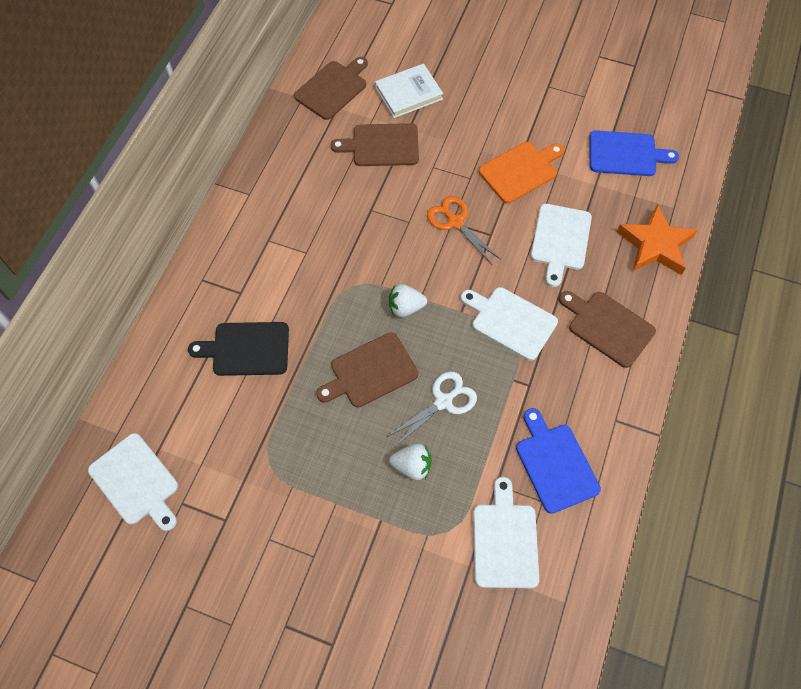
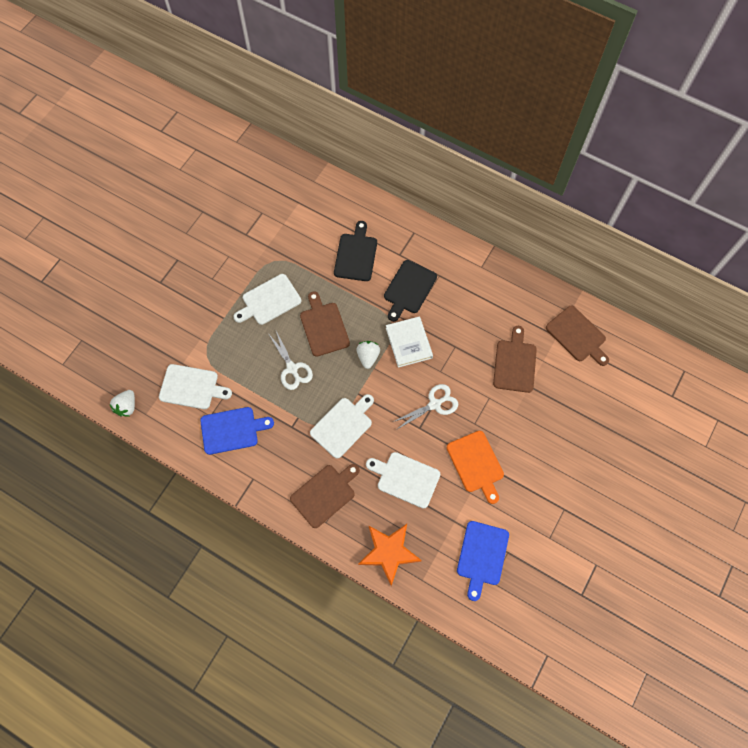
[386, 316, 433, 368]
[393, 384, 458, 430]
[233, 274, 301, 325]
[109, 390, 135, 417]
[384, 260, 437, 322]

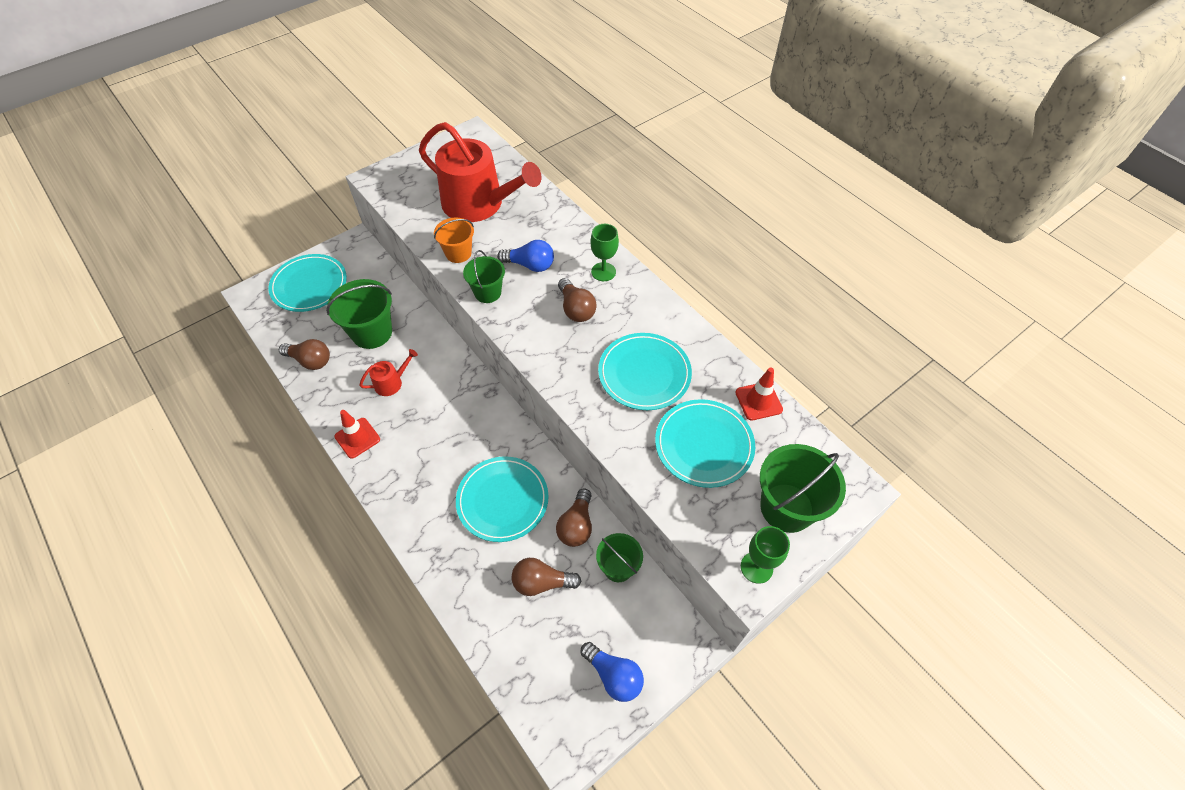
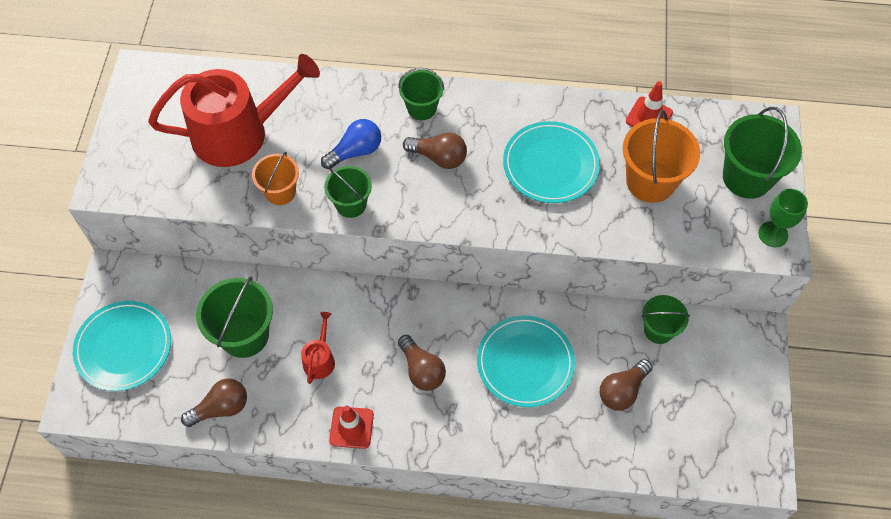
[398, 68, 444, 120]
[623, 110, 700, 203]
[398, 335, 446, 391]
[581, 642, 644, 702] (first image)

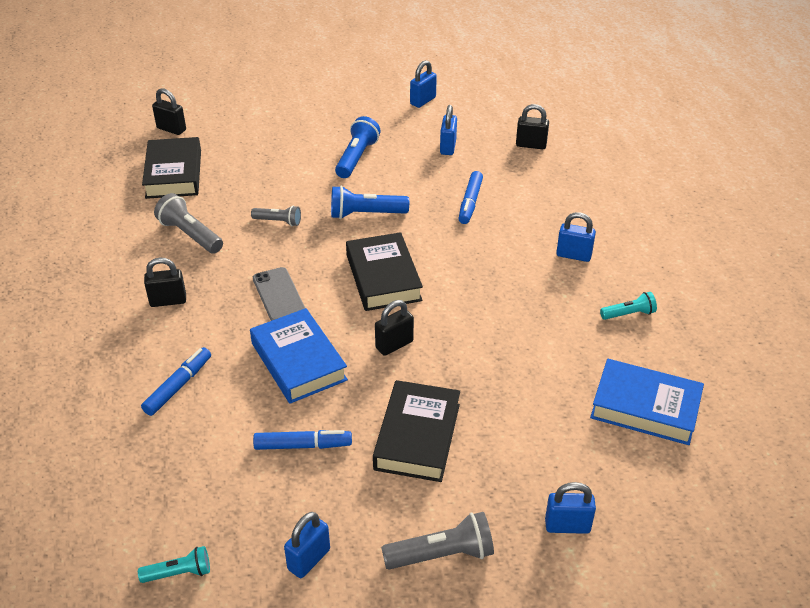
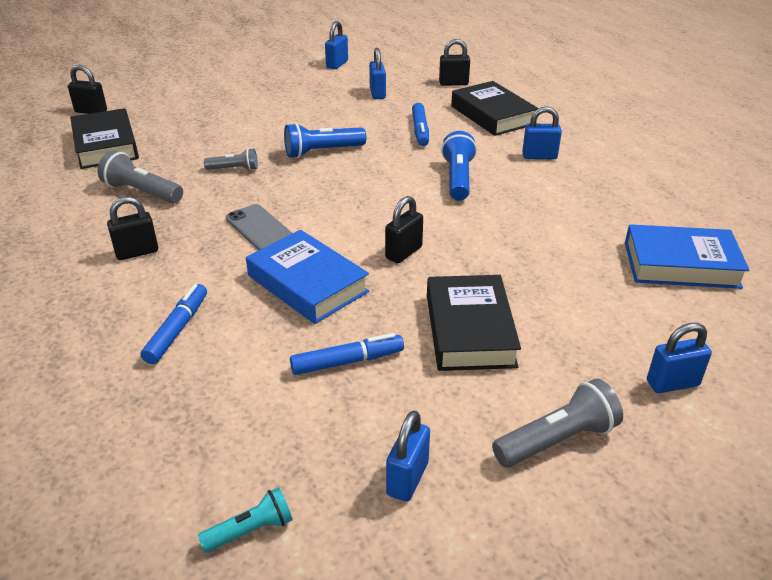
[441, 131, 477, 201]
[451, 81, 539, 136]
[600, 292, 657, 320] (first image)

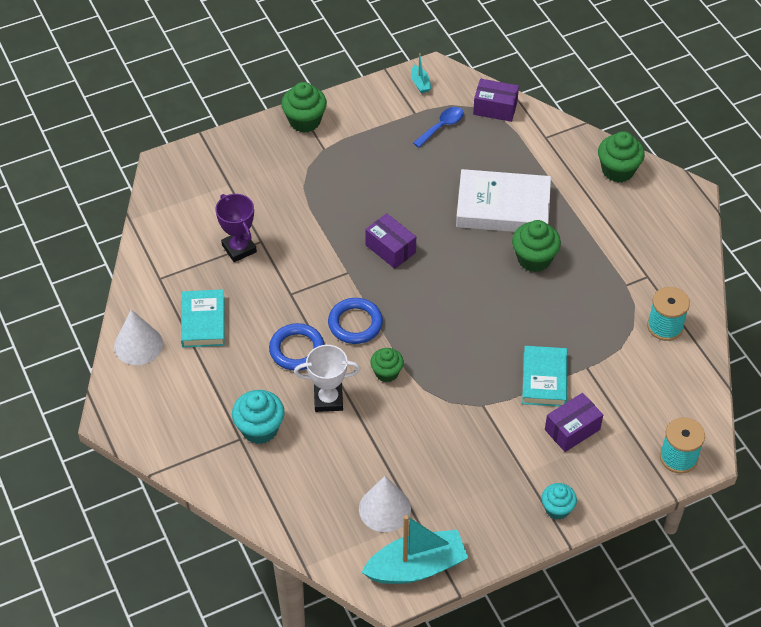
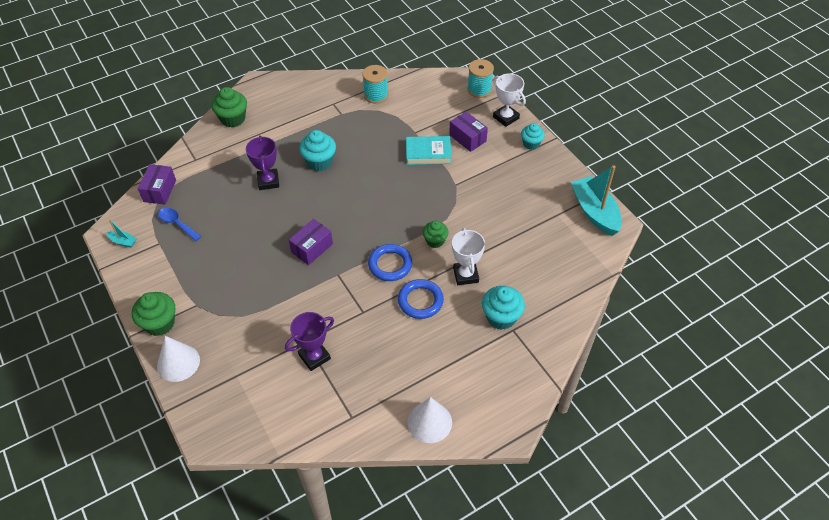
[107, 220, 137, 248]
[246, 136, 279, 190]
[299, 130, 336, 171]
[181, 289, 224, 348] (first image)
[157, 336, 200, 382]
[493, 73, 526, 127]

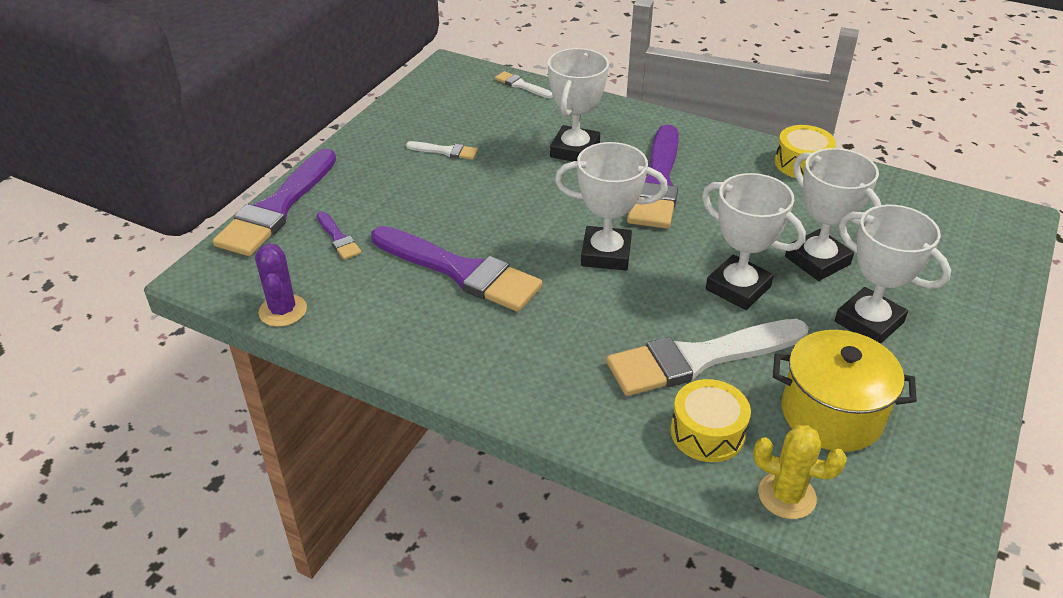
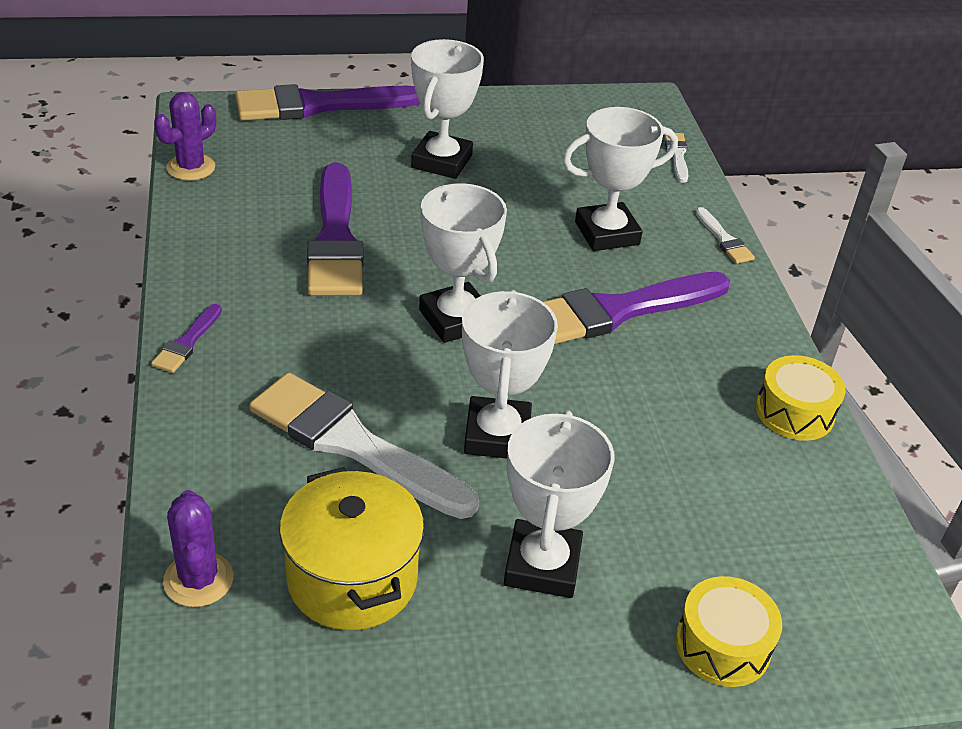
[695, 207, 755, 264]
[411, 39, 484, 179]
[151, 304, 222, 373]
[676, 576, 782, 687]
[163, 490, 233, 607]

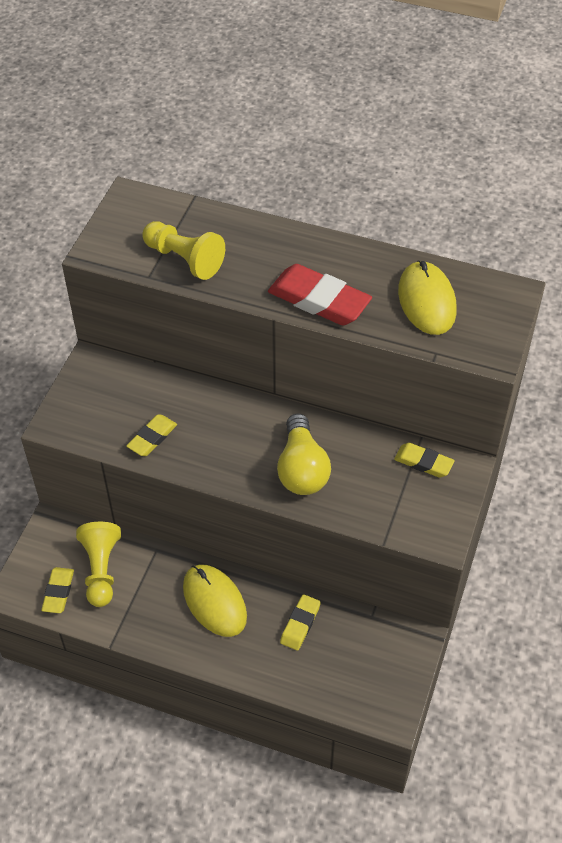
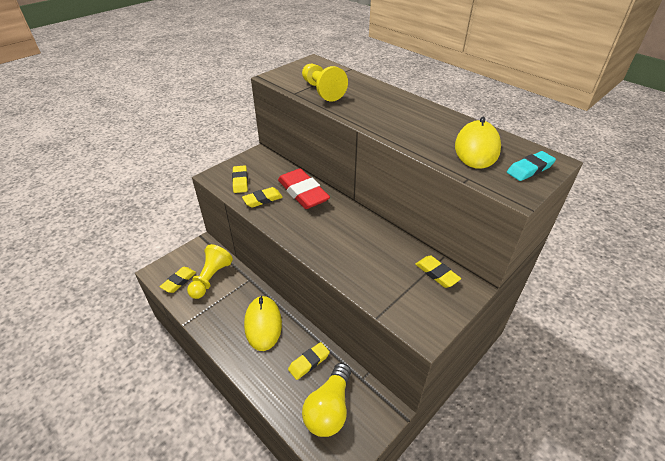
[278, 169, 330, 209]
[302, 363, 351, 437]
[507, 151, 556, 181]
[232, 165, 248, 193]

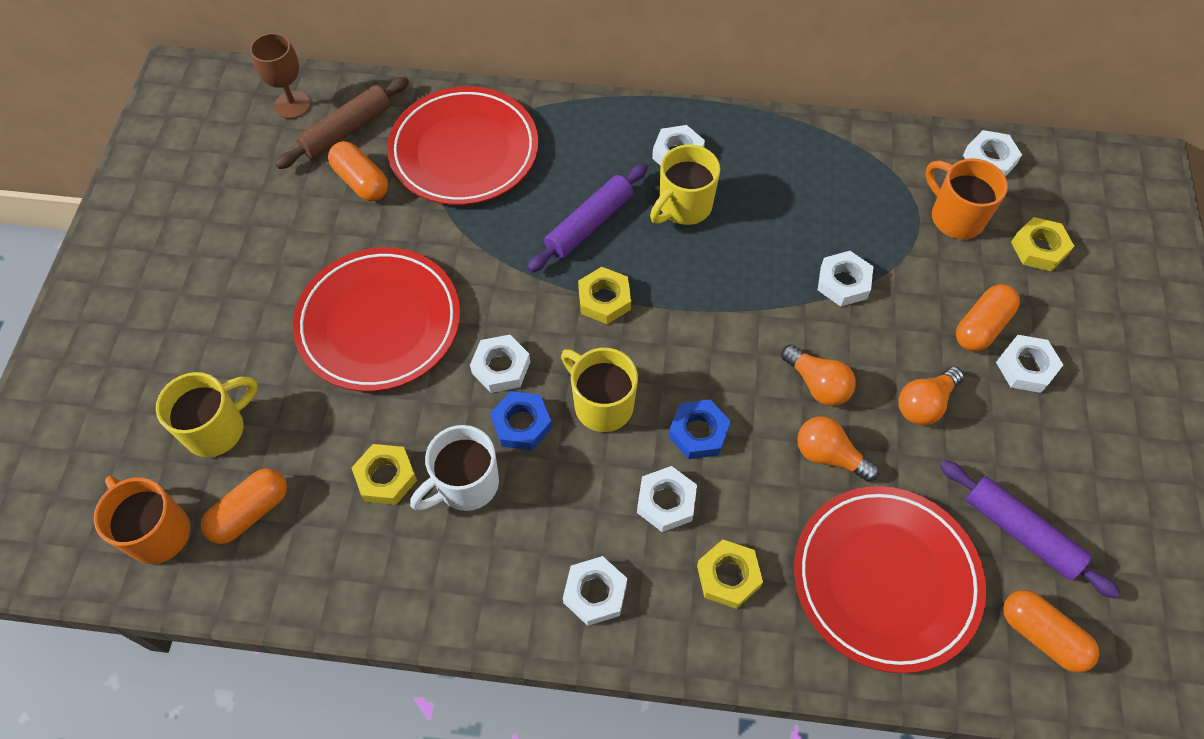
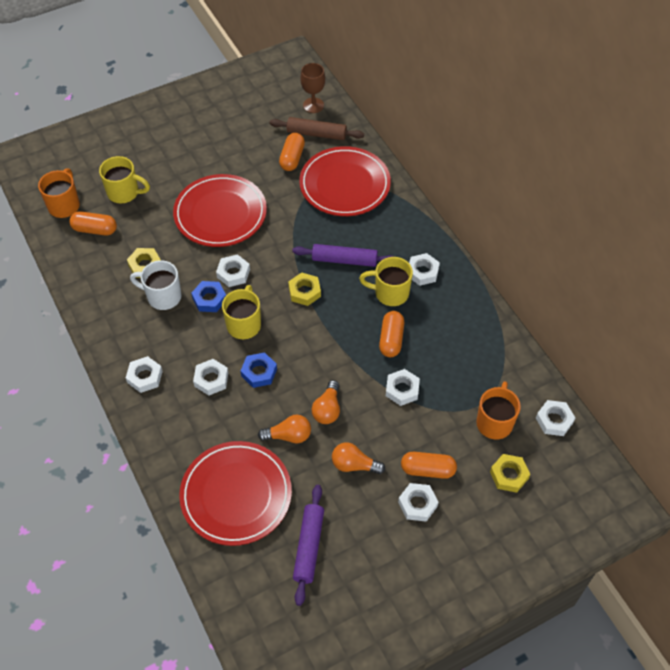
[258, 415, 311, 444]
[697, 539, 763, 609] (first image)
[379, 311, 404, 357]

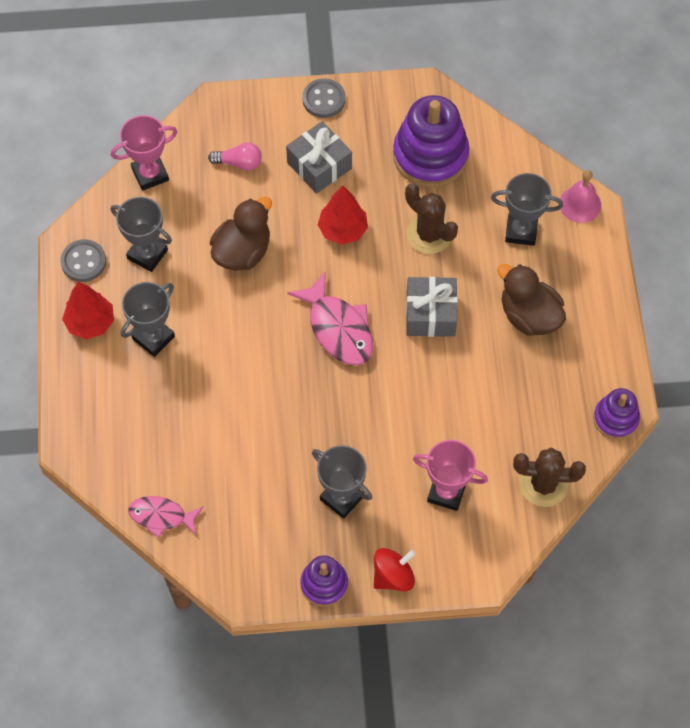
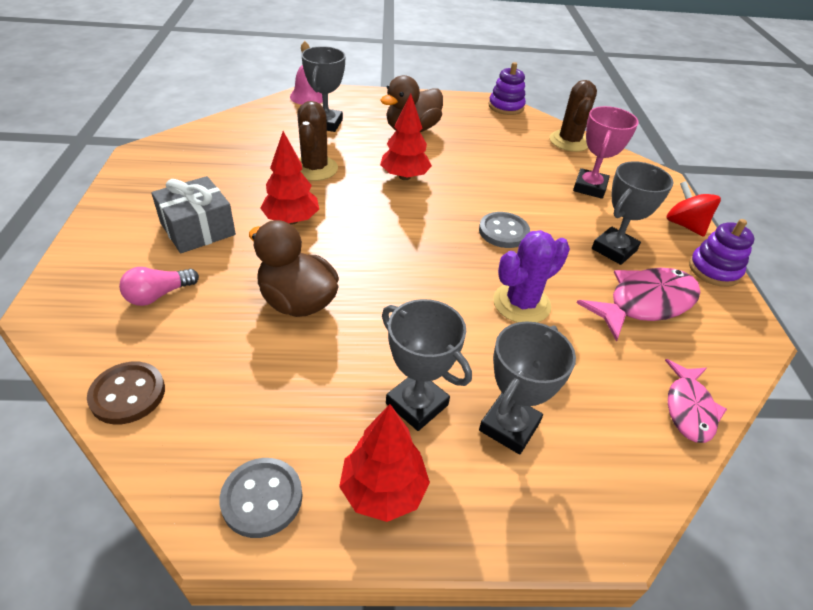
[479, 212, 530, 248]
[393, 95, 470, 187] (first image)
[87, 362, 165, 424]
[119, 267, 199, 306]
[297, 101, 338, 181]
[479, 321, 576, 454]
[577, 268, 701, 342]
[380, 93, 432, 180]
[493, 230, 570, 323]

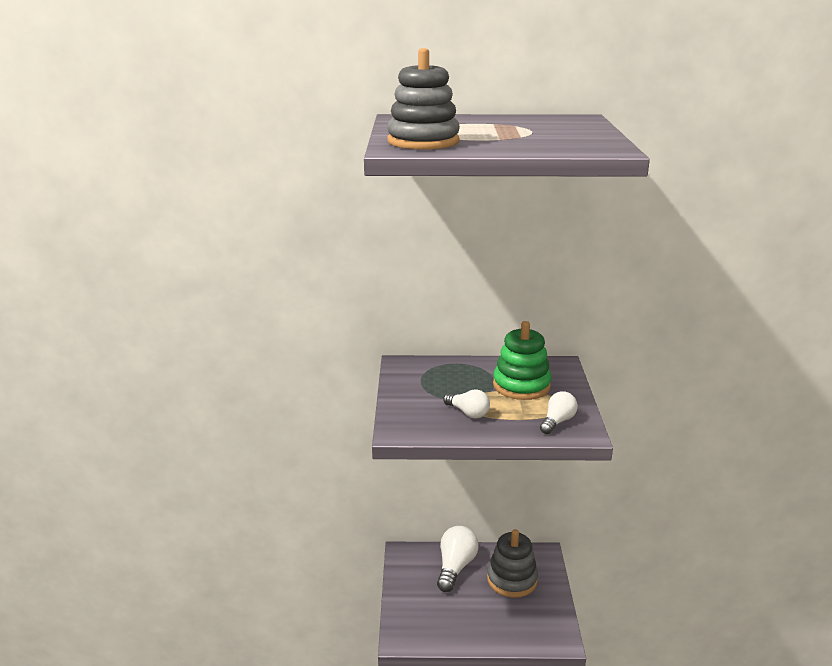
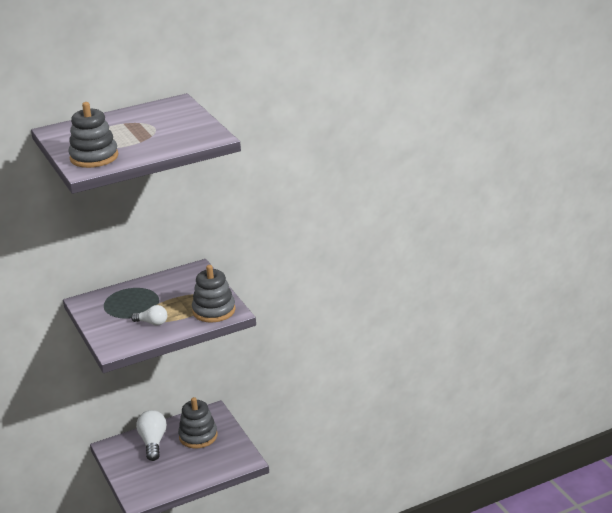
[493, 321, 551, 400] (first image)
[192, 265, 236, 323]

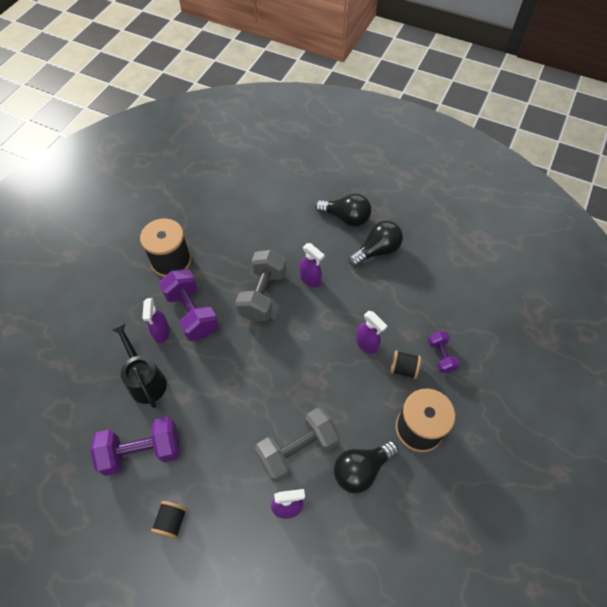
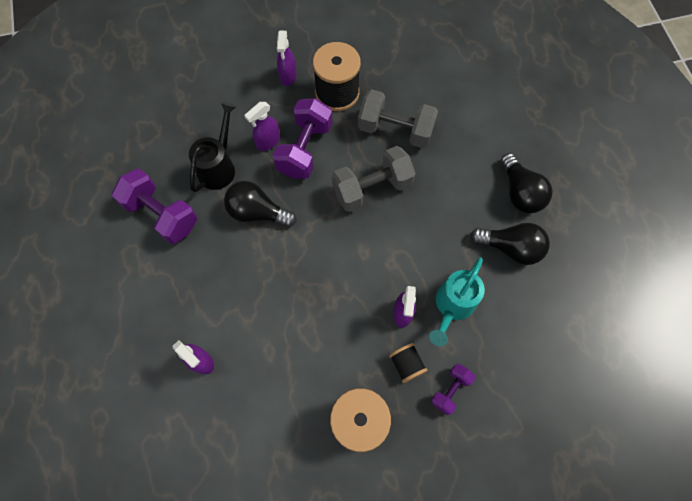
[277, 31, 296, 86]
[358, 89, 438, 148]
[224, 181, 296, 227]
[151, 501, 187, 539] (first image)
[429, 257, 485, 346]

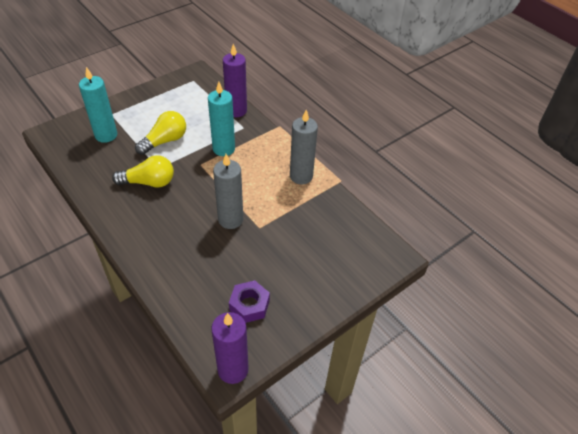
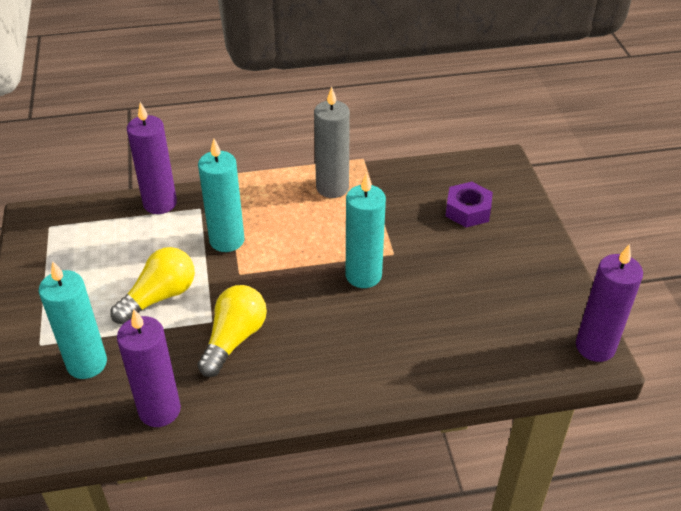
[110, 247, 195, 324]
[346, 172, 386, 288]
[445, 182, 493, 228]
[117, 309, 181, 427]

